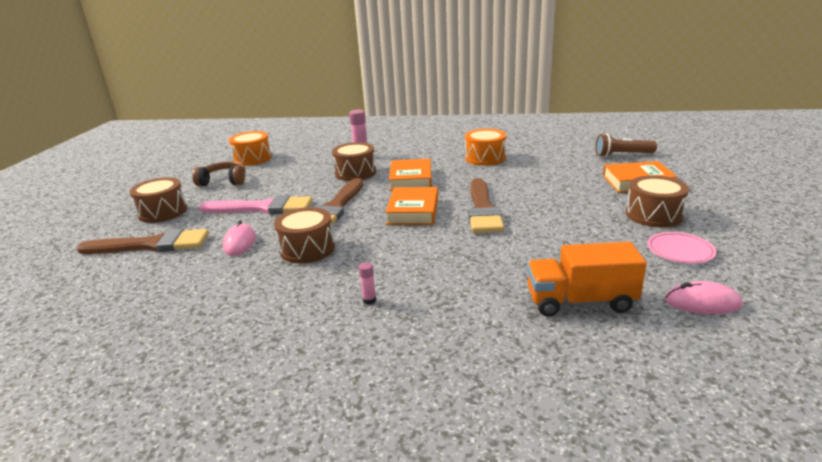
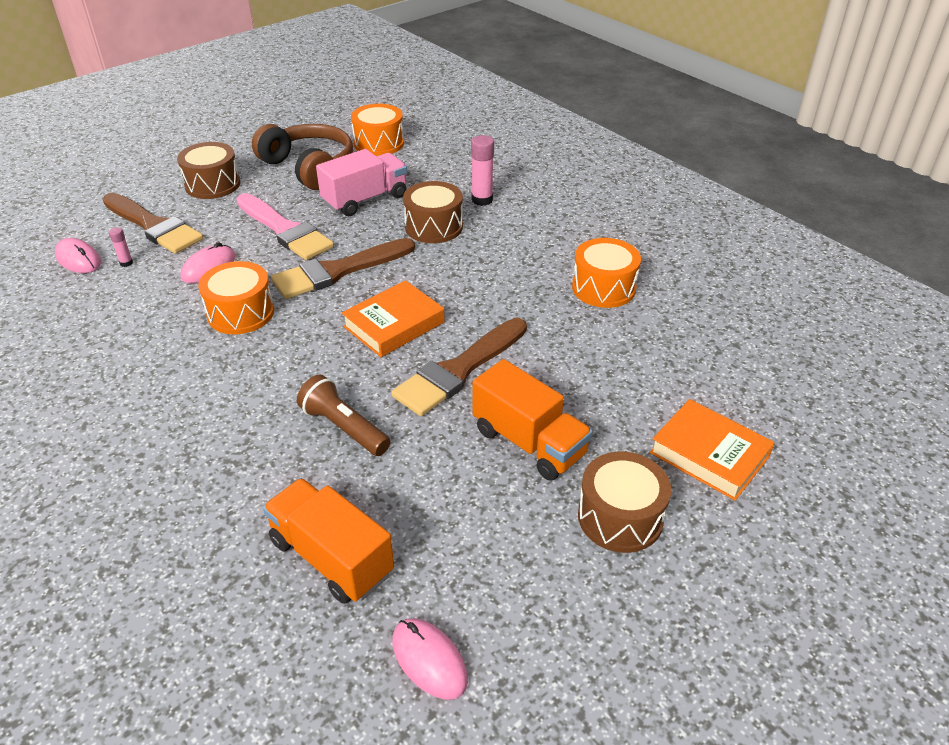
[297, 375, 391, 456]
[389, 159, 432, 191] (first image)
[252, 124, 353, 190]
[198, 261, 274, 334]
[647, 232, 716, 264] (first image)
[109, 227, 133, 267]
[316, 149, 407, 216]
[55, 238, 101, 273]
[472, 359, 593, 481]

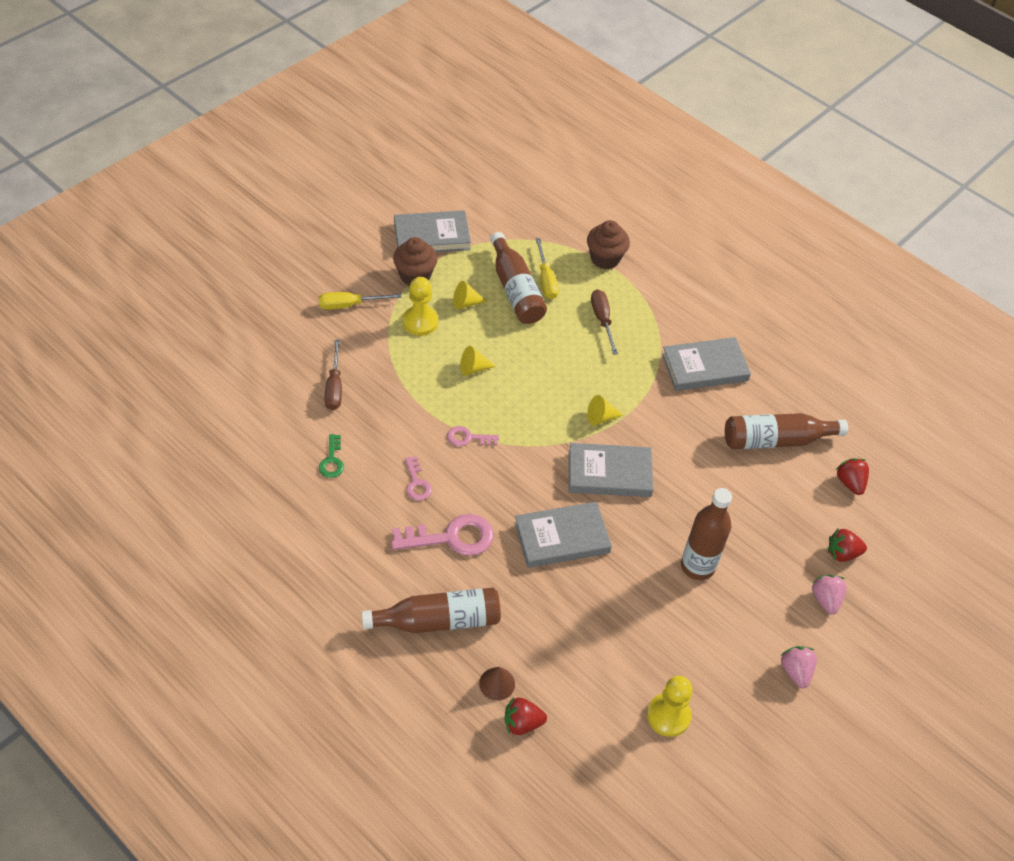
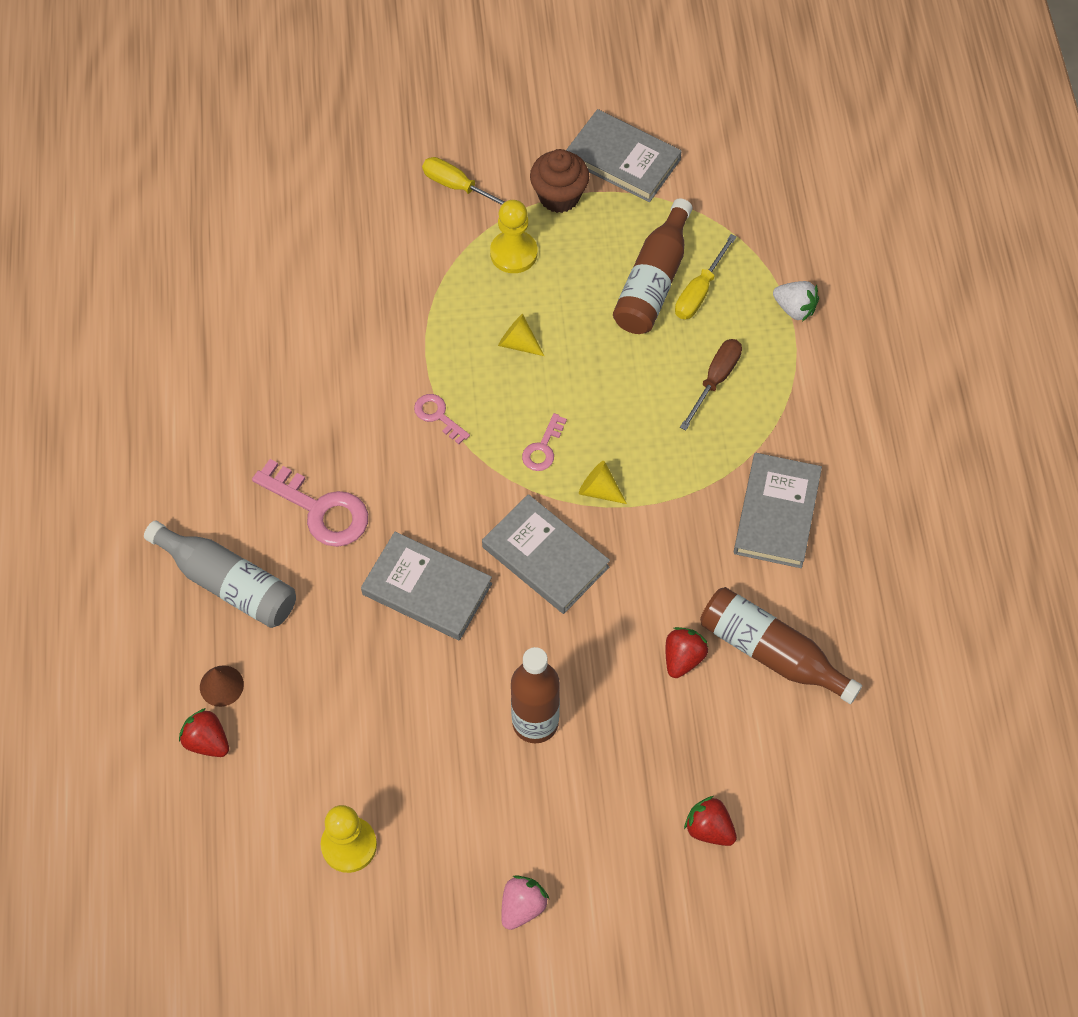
[773, 281, 819, 322]
[453, 281, 488, 309] (first image)
[734, 453, 822, 568]
[325, 340, 342, 410] (first image)
[319, 434, 344, 478] (first image)
[522, 413, 567, 471]
[666, 627, 708, 678]
[812, 575, 847, 615] (first image)
[144, 521, 296, 628]

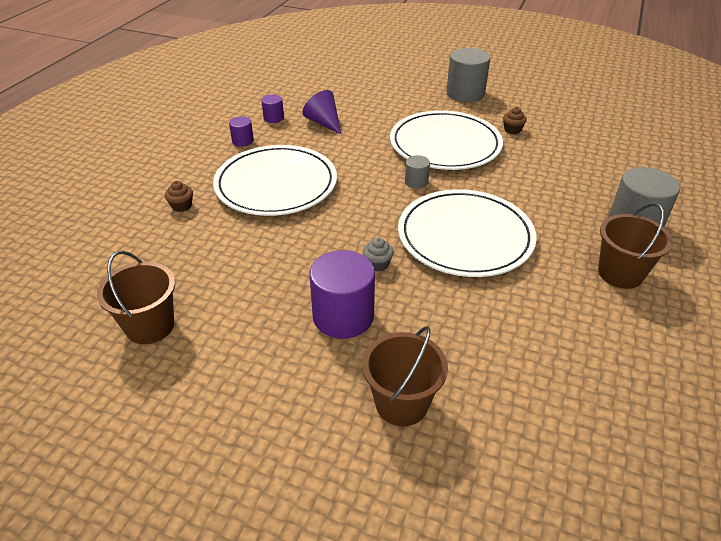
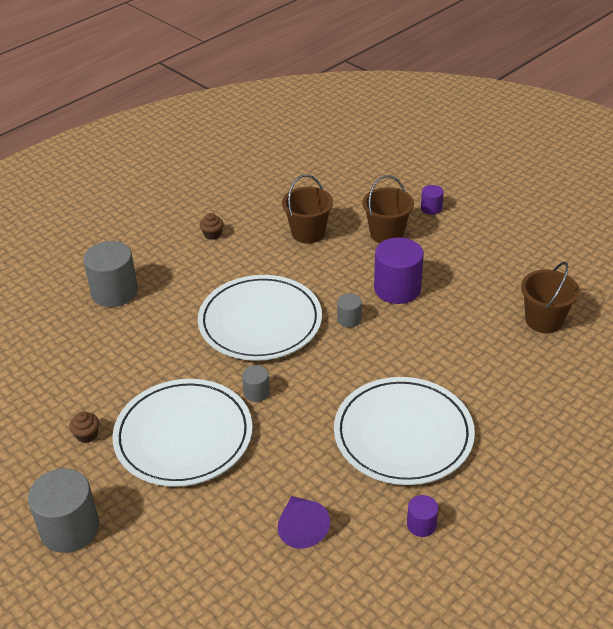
[421, 185, 444, 215]
[199, 213, 223, 240]
[282, 175, 333, 244]
[337, 293, 362, 327]

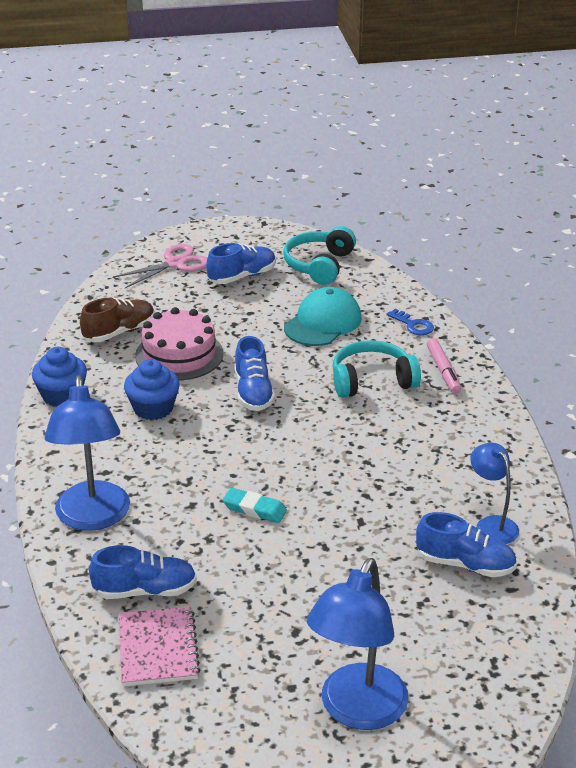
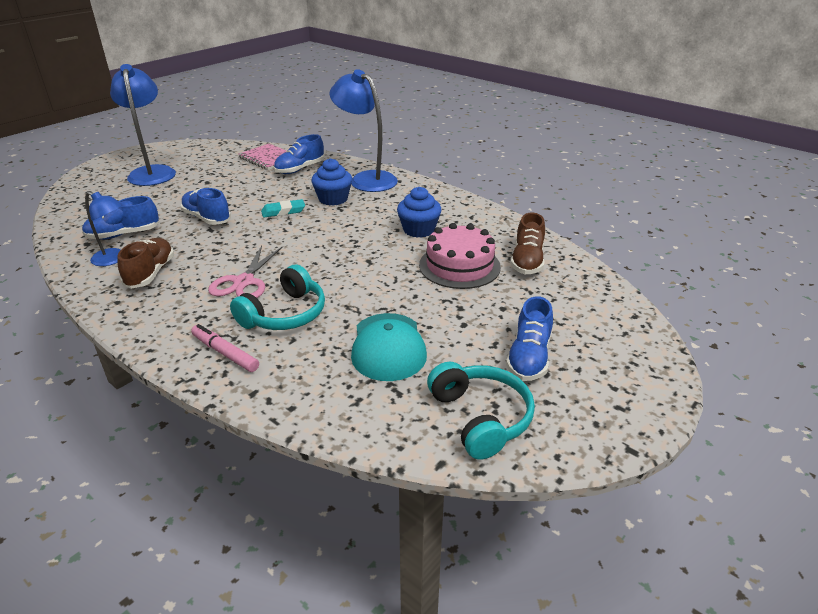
[208, 246, 282, 298]
[386, 309, 434, 335] (first image)
[180, 188, 231, 225]
[311, 158, 352, 206]
[117, 238, 174, 289]

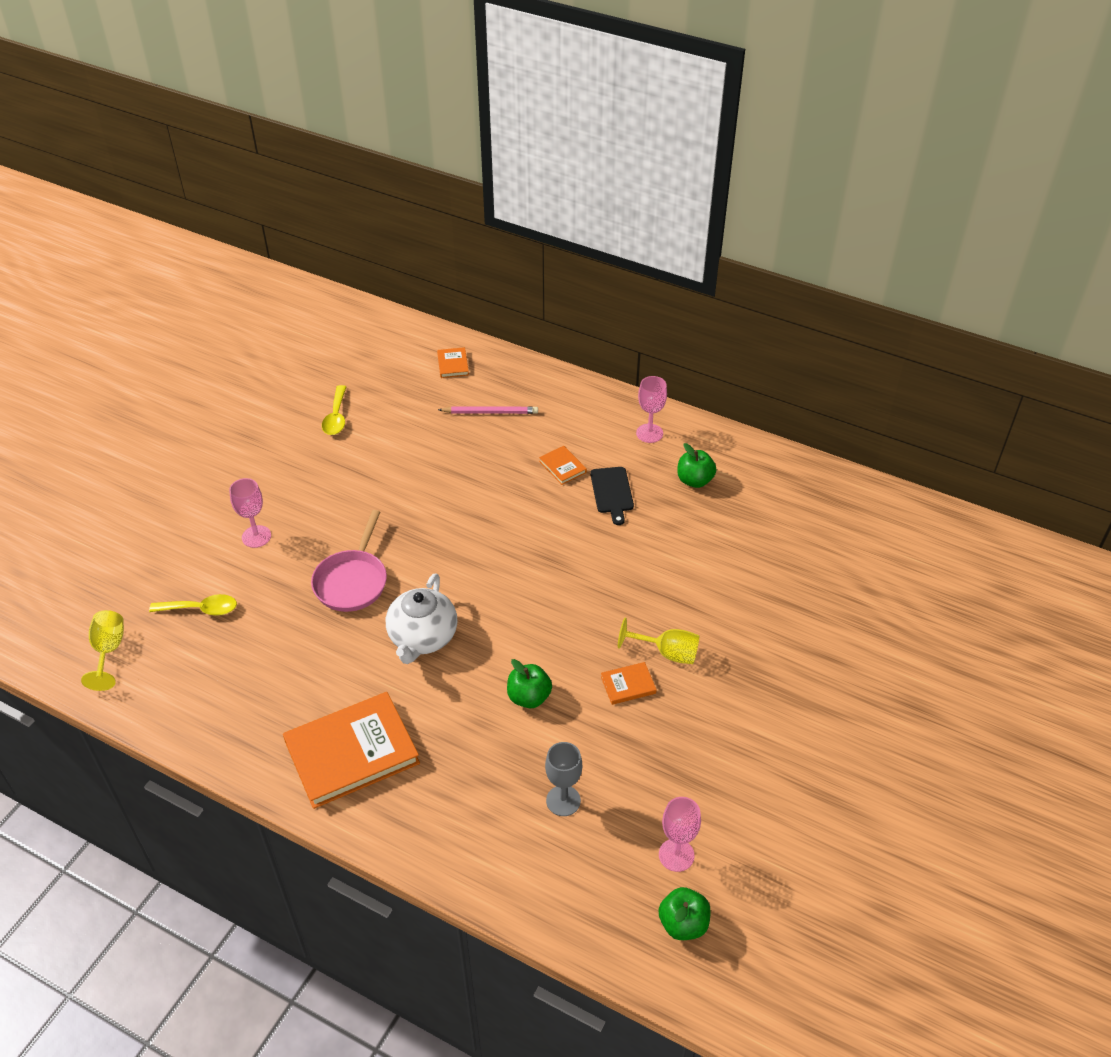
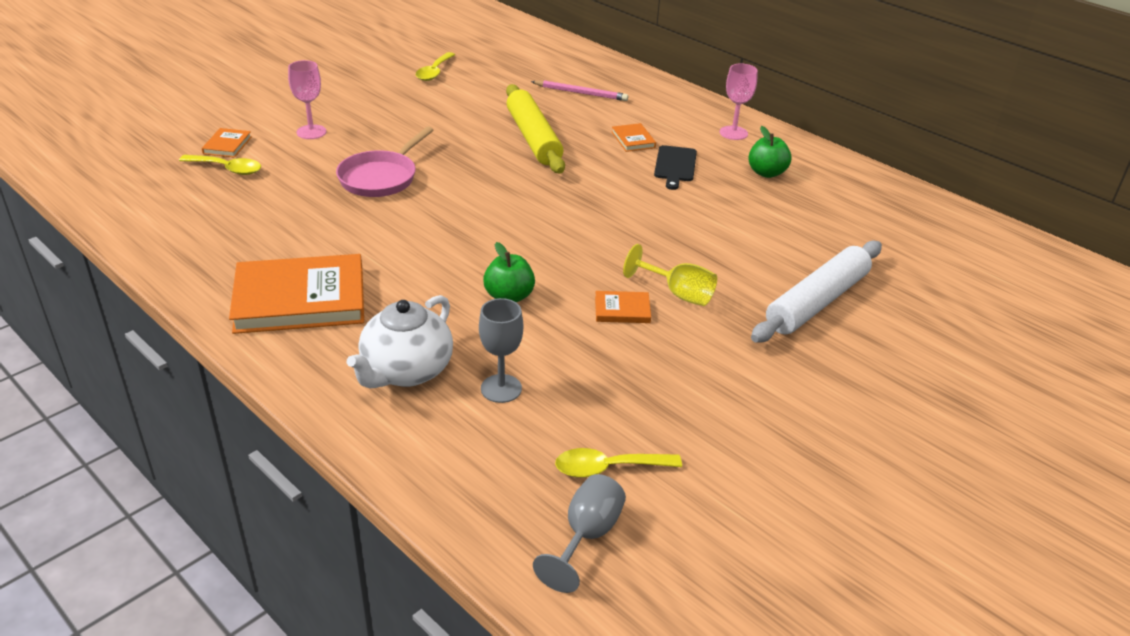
[202, 128, 252, 158]
[347, 295, 453, 388]
[81, 610, 124, 691] (first image)
[555, 448, 682, 478]
[533, 474, 626, 593]
[506, 84, 565, 174]
[751, 241, 882, 343]

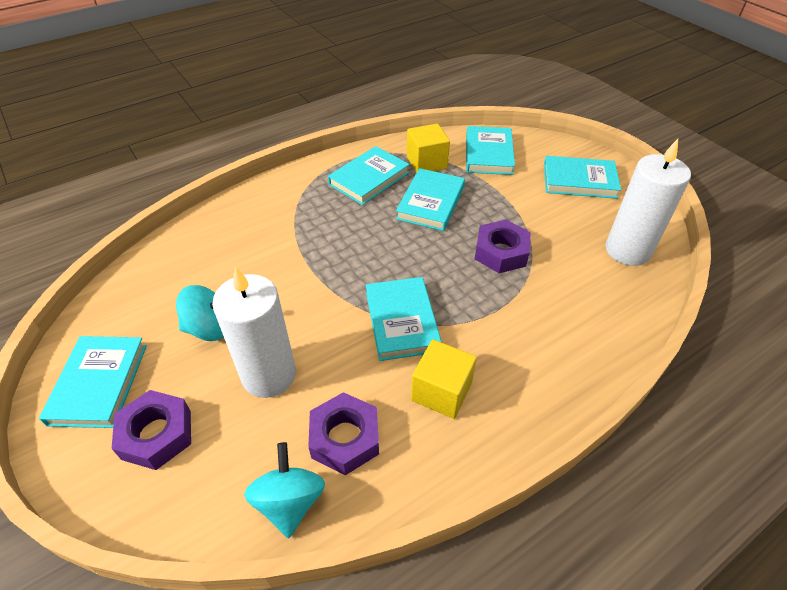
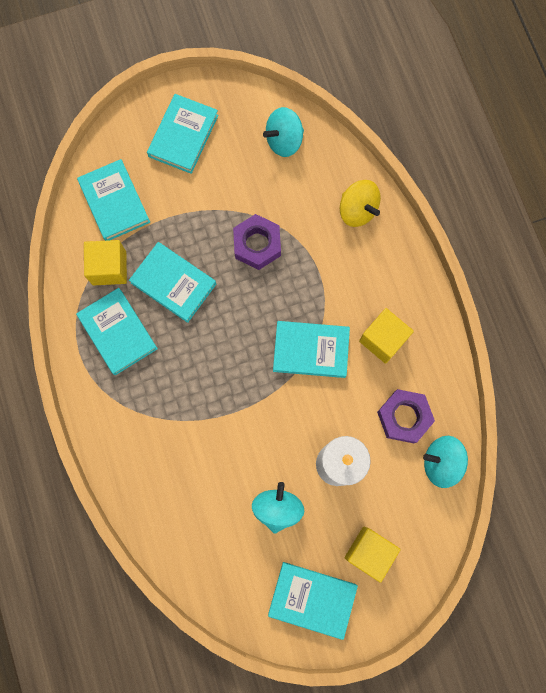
[77, 159, 150, 241]
[263, 107, 304, 157]
[345, 526, 401, 583]
[340, 180, 381, 227]

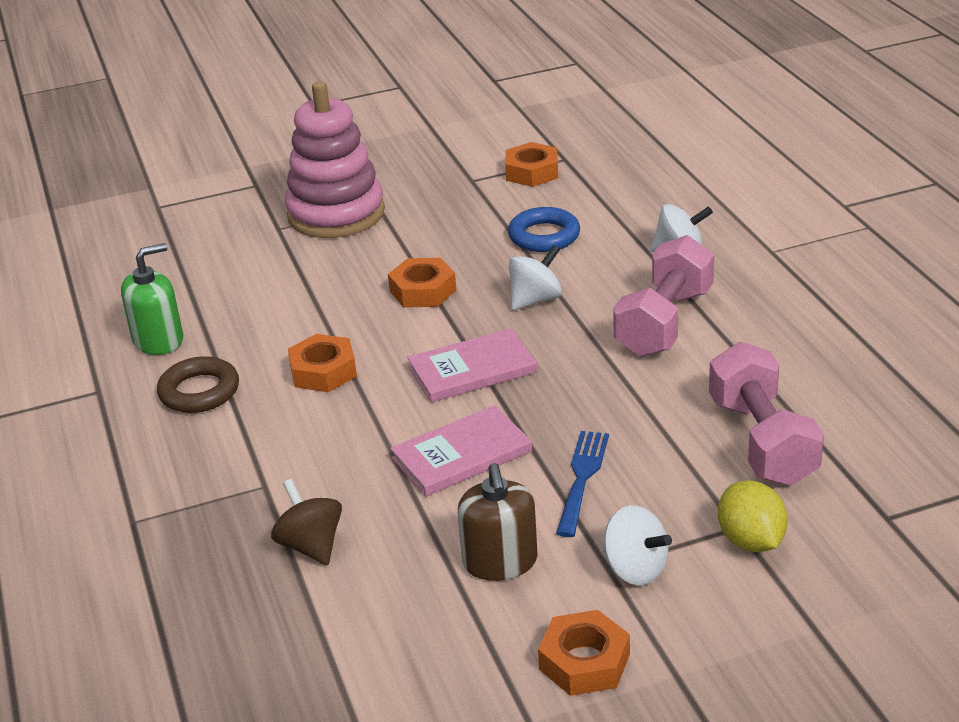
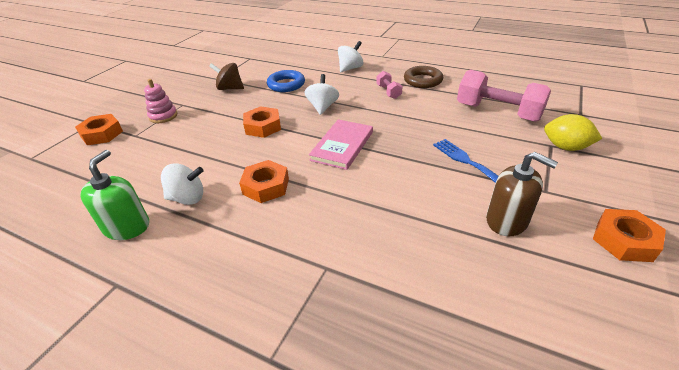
[144, 79, 177, 123]
[75, 114, 123, 145]
[376, 71, 402, 99]
[404, 66, 443, 88]
[390, 405, 532, 497] (first image)
[209, 63, 244, 90]
[161, 163, 203, 205]

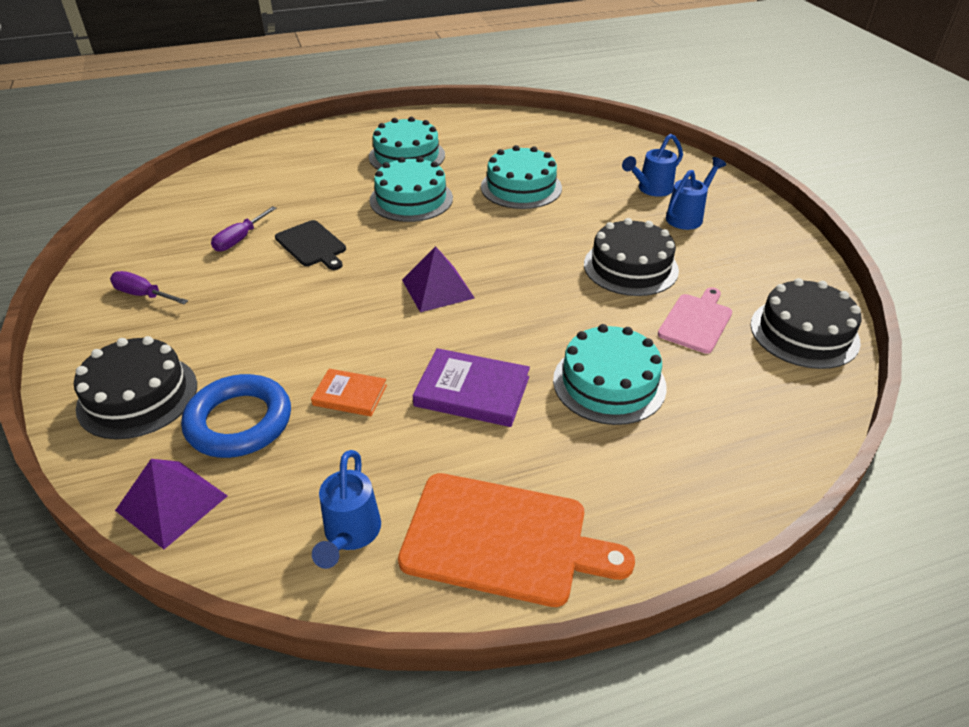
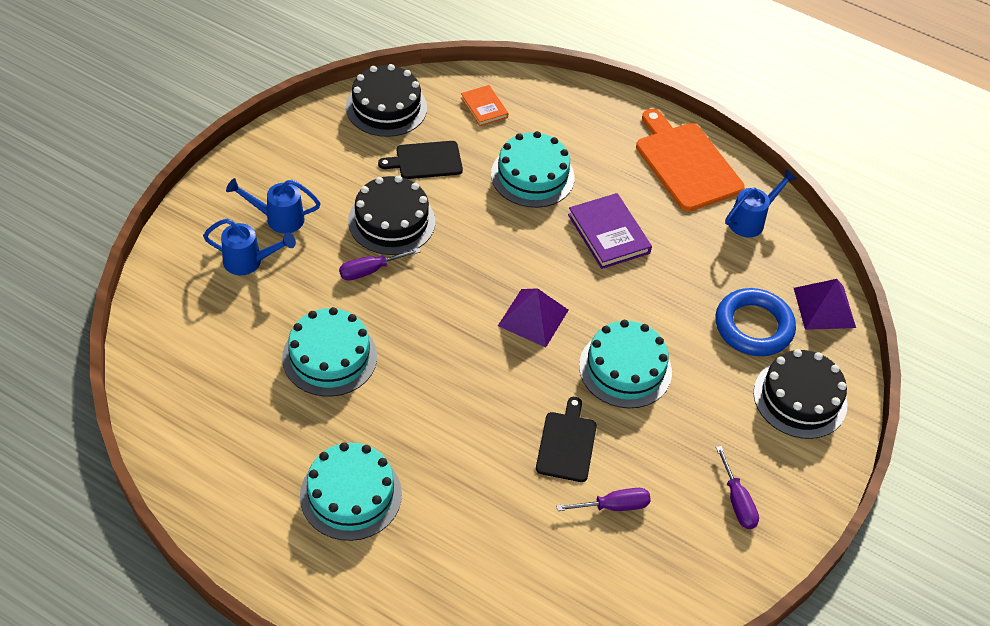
[579, 320, 672, 408]
[378, 141, 463, 179]
[461, 85, 509, 127]
[339, 248, 421, 281]

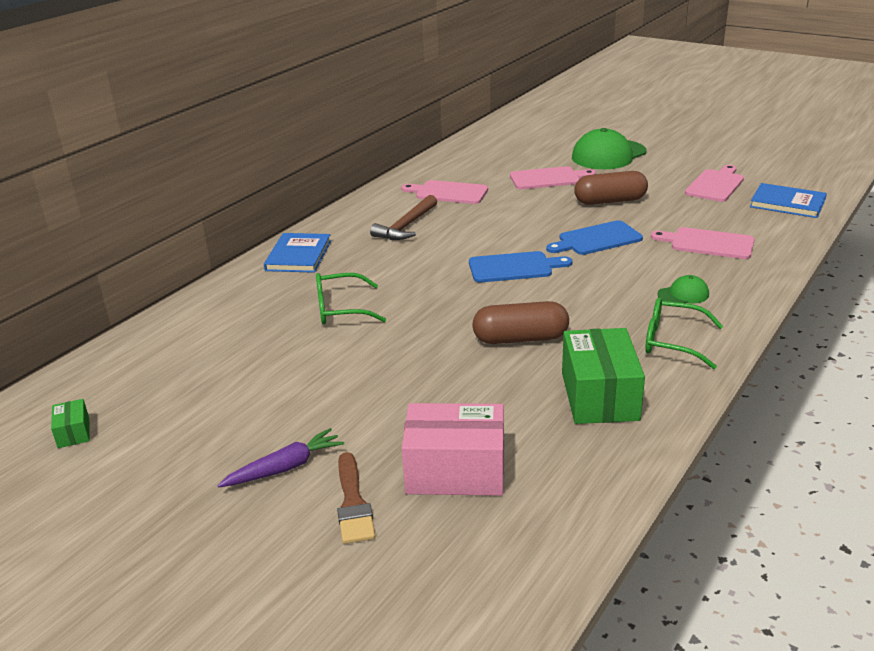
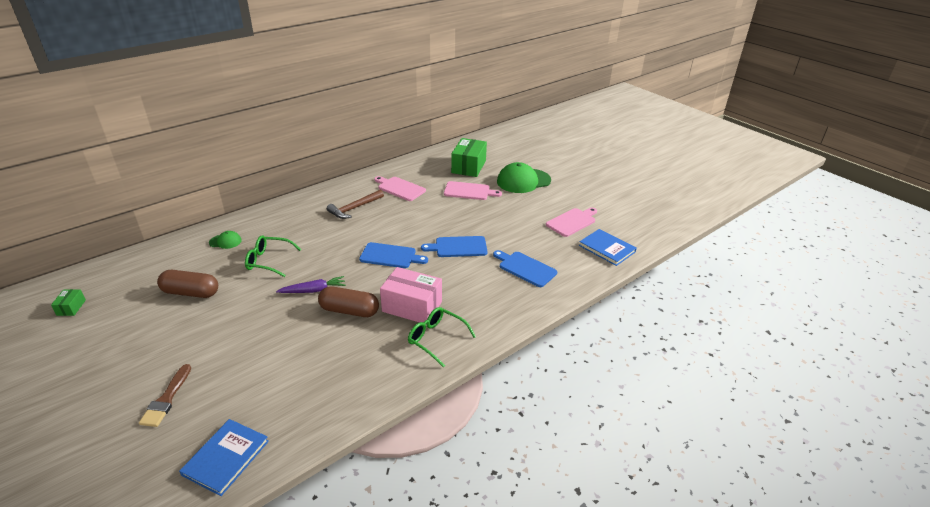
[157, 270, 218, 298]
[493, 250, 557, 287]
[179, 419, 269, 496]
[209, 231, 242, 249]
[451, 138, 487, 177]
[380, 267, 442, 323]
[276, 276, 346, 293]

